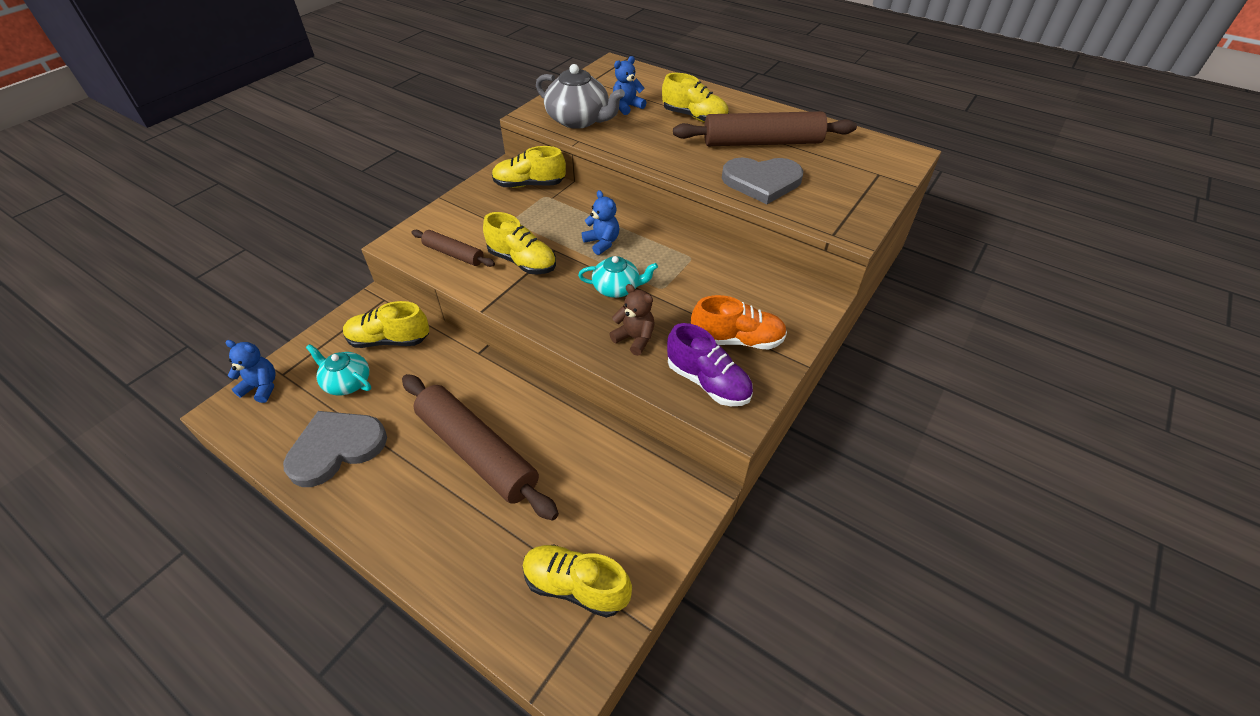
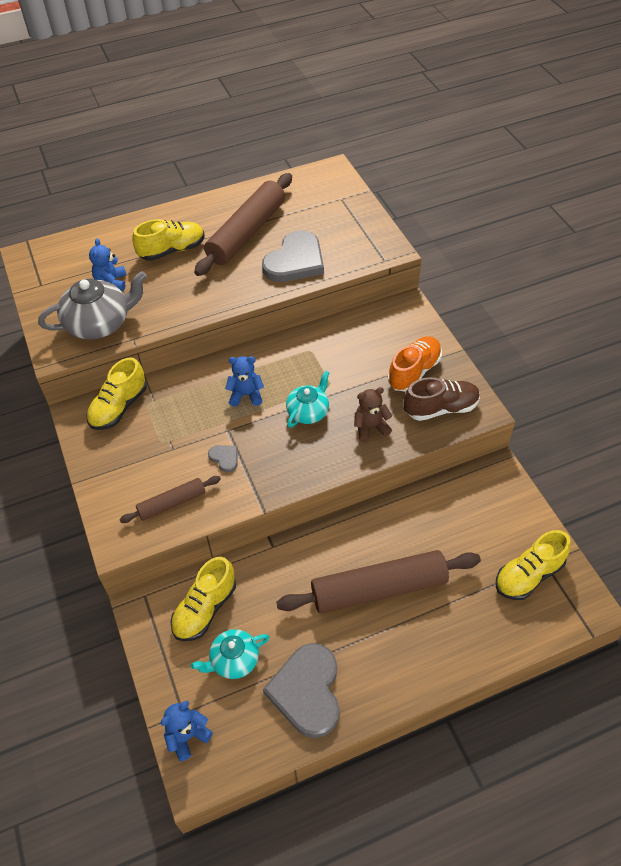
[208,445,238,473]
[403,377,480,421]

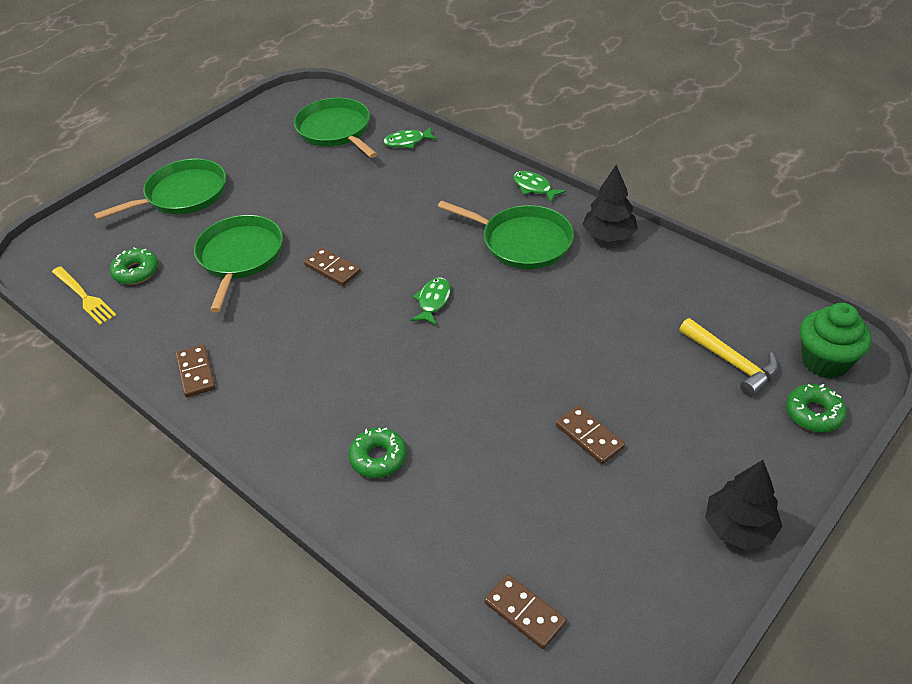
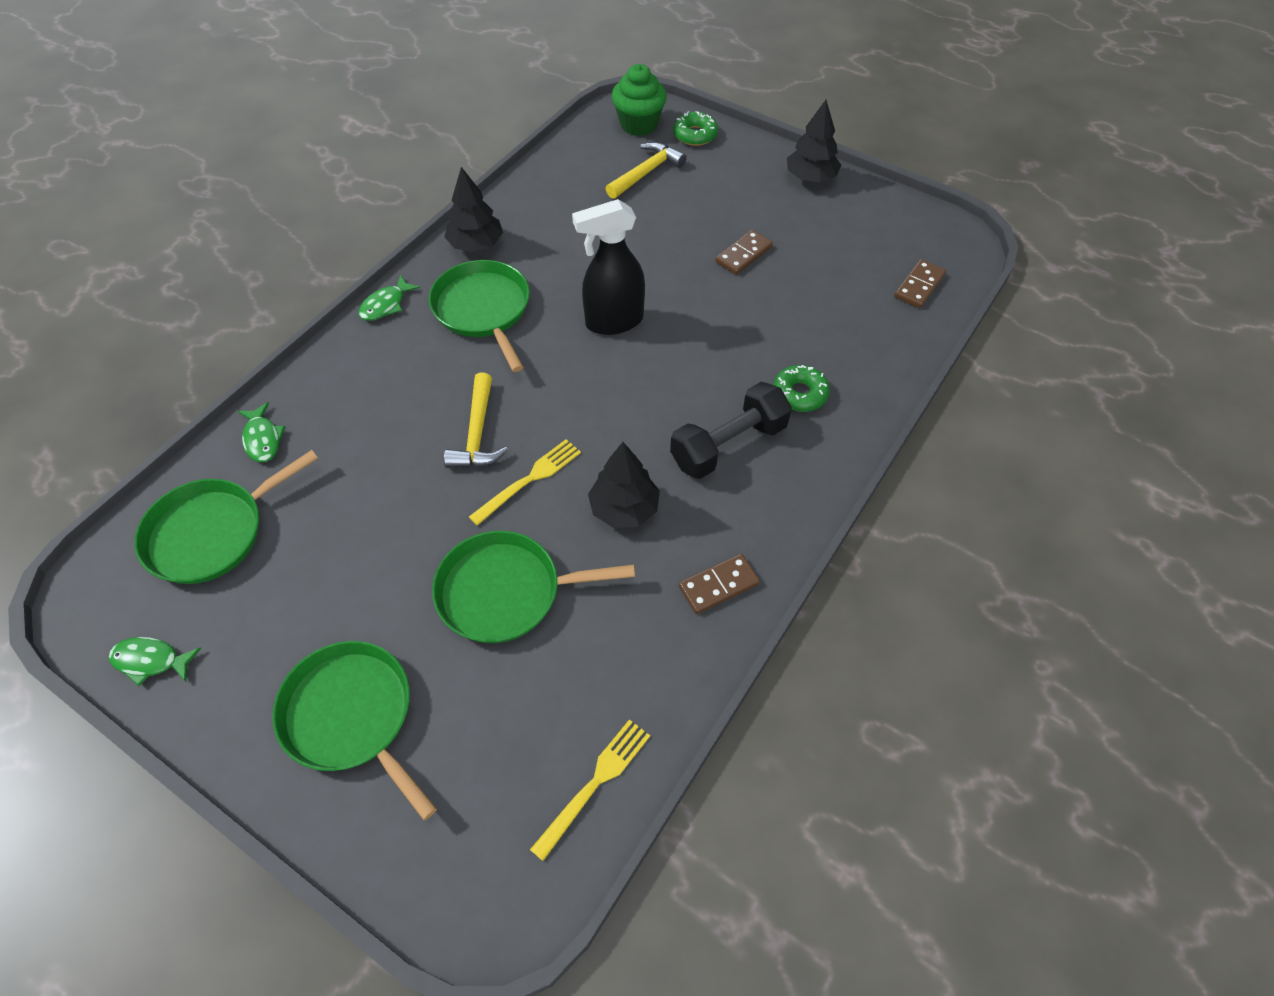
[110,247,158,284] (first image)
[469,439,581,526]
[108,637,201,686]
[429,260,530,372]
[444,373,508,468]
[572,199,645,335]
[588,442,660,528]
[670,382,792,479]

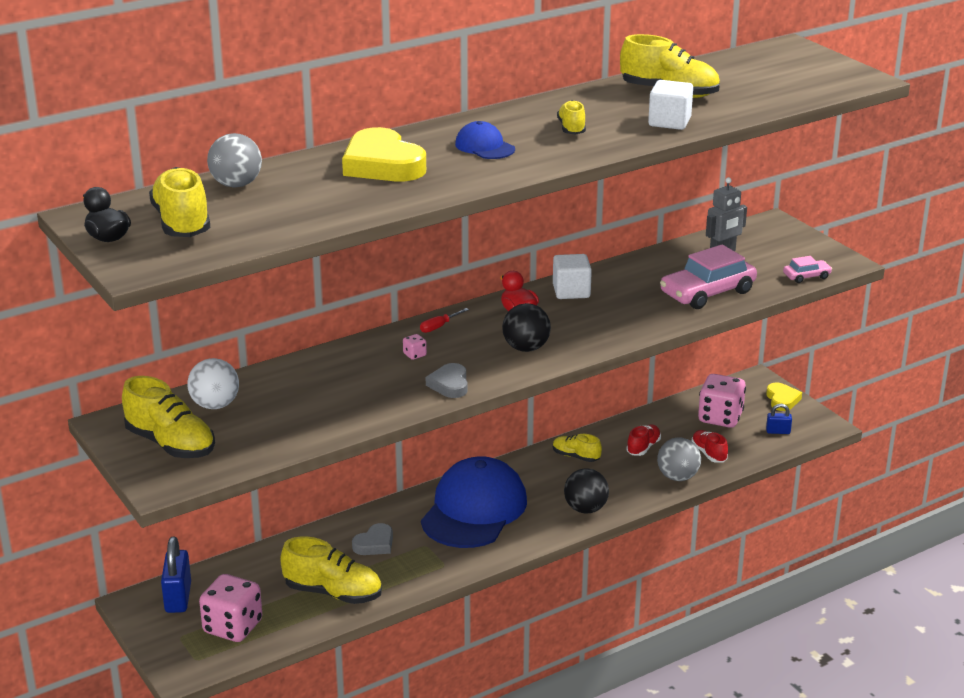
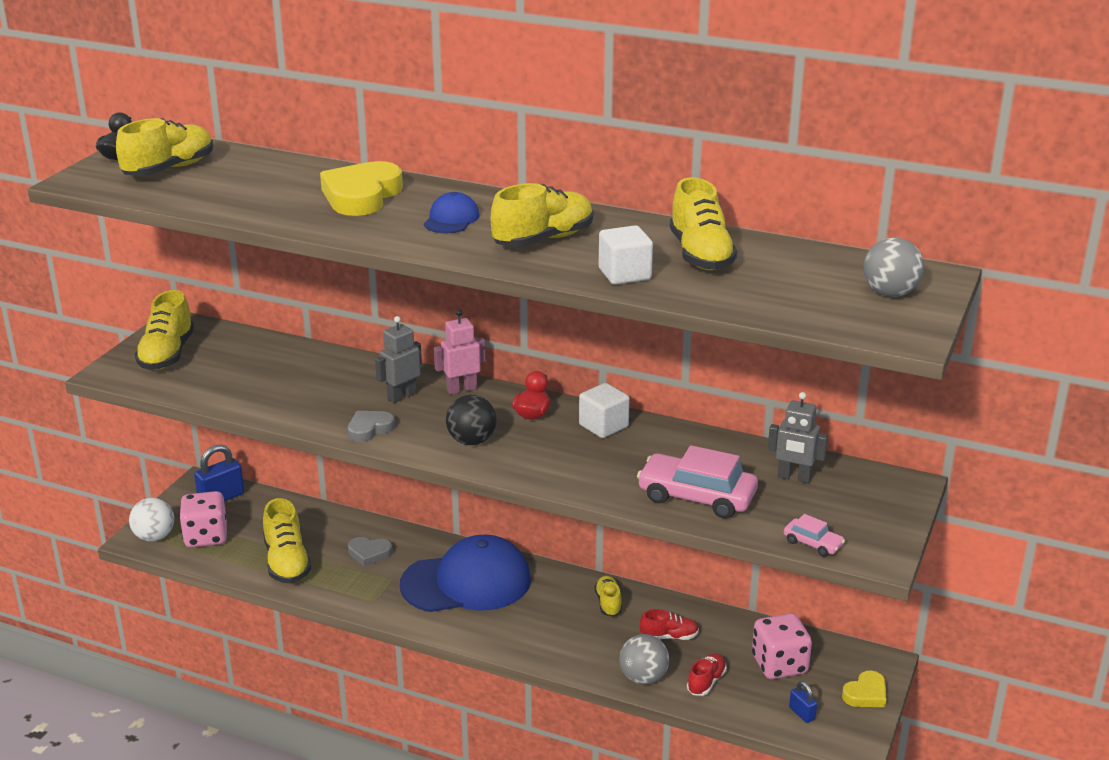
[129,498,174,541]
[864,238,924,297]
[375,316,422,403]
[434,310,486,395]
[491,183,593,247]
[564,468,609,514] (first image)

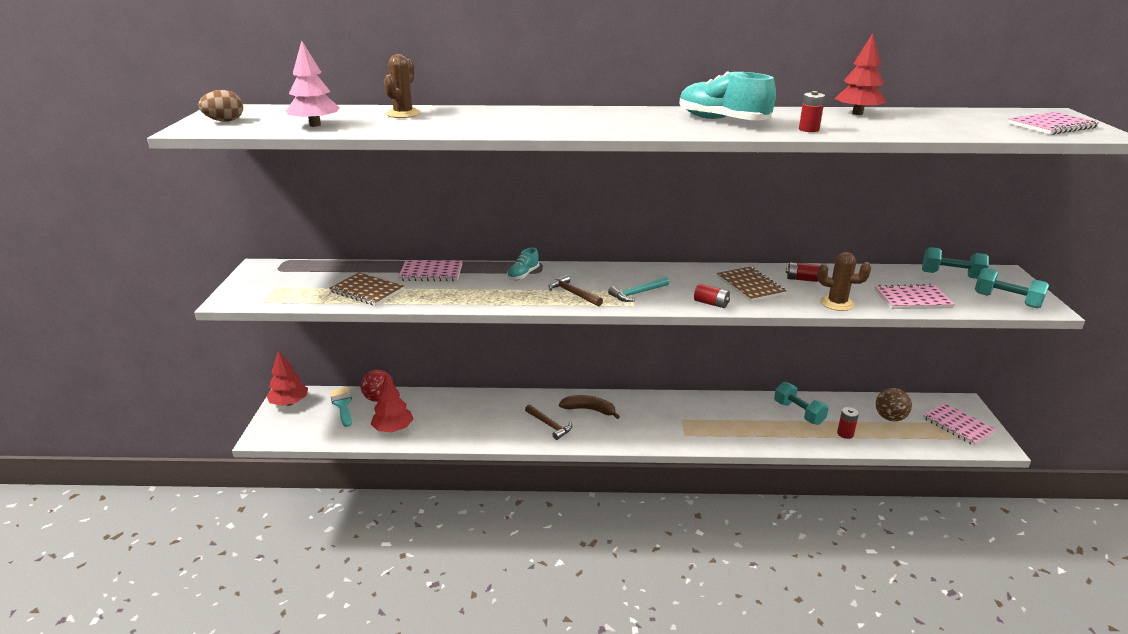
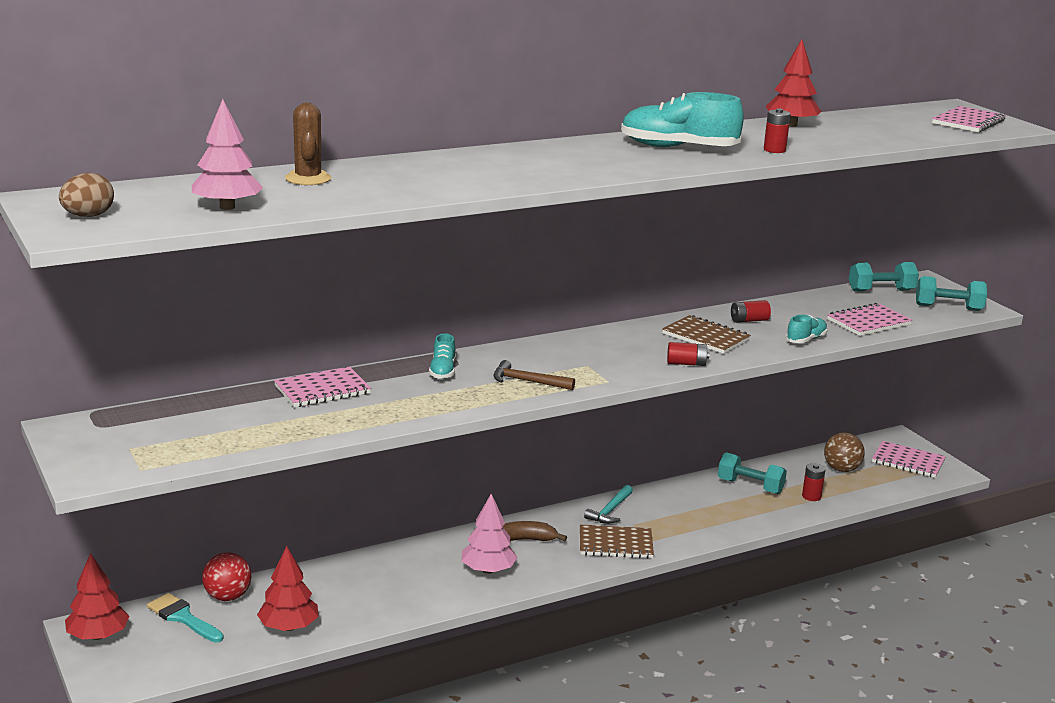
[580,525,654,559]
[461,494,518,574]
[584,485,633,524]
[786,315,828,343]

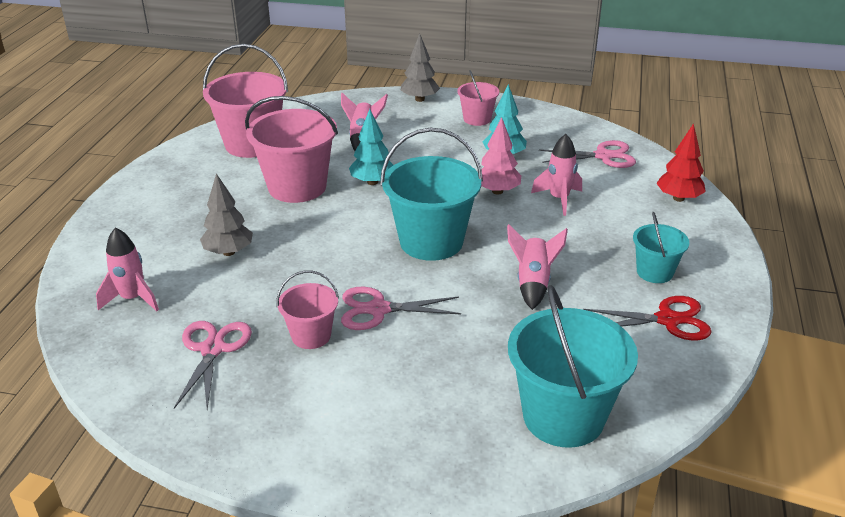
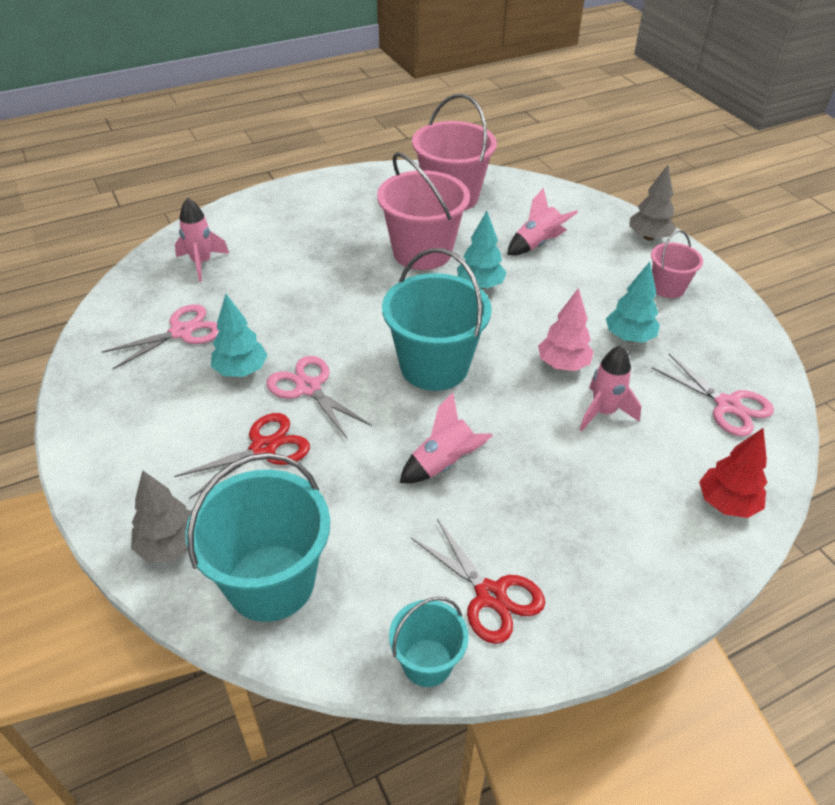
[131,470,192,562]
[211,294,268,377]
[389,597,469,687]
[174,413,310,499]

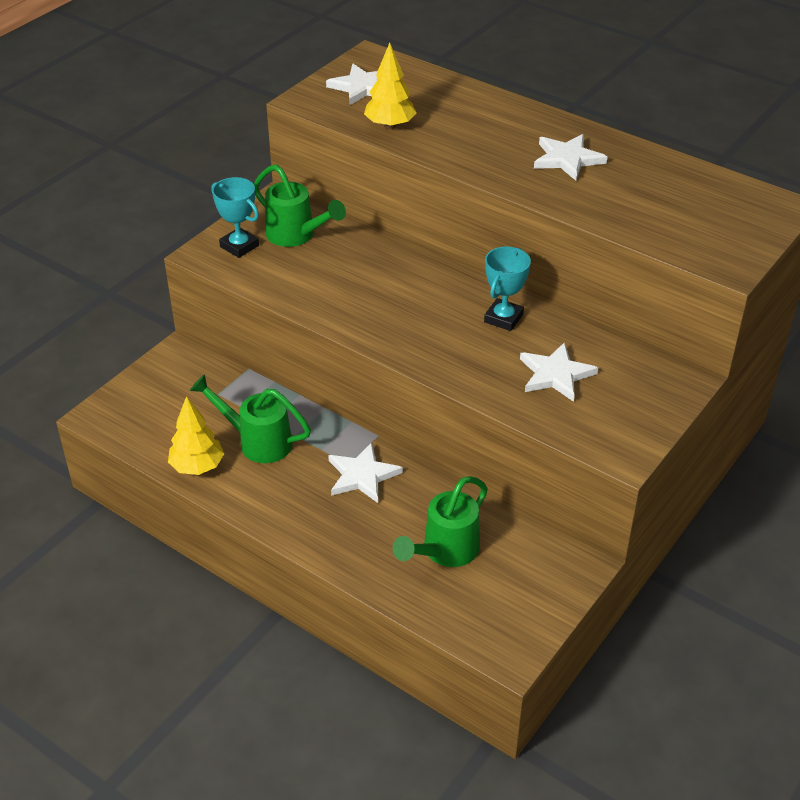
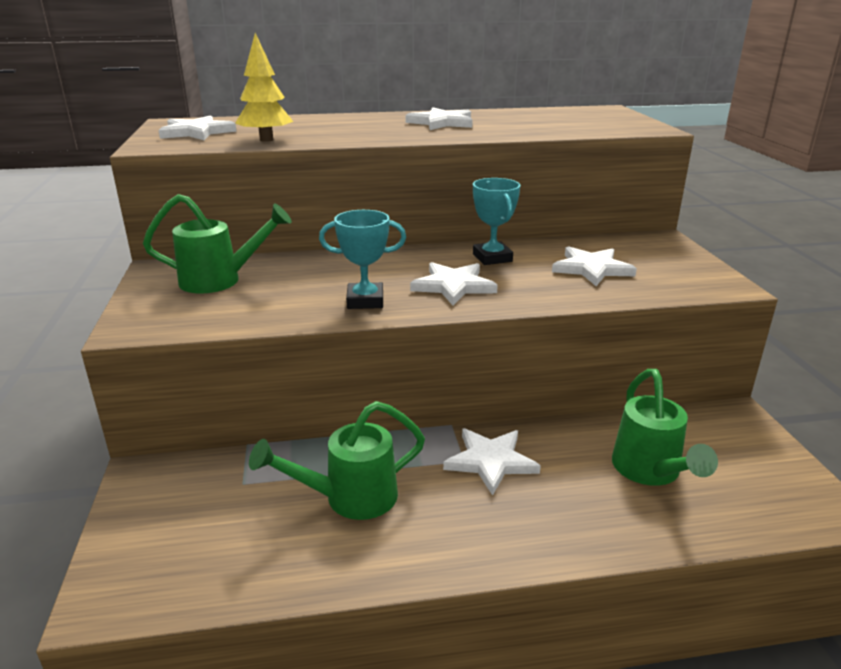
[168,396,224,475] (first image)
[319,210,406,309]
[410,262,498,306]

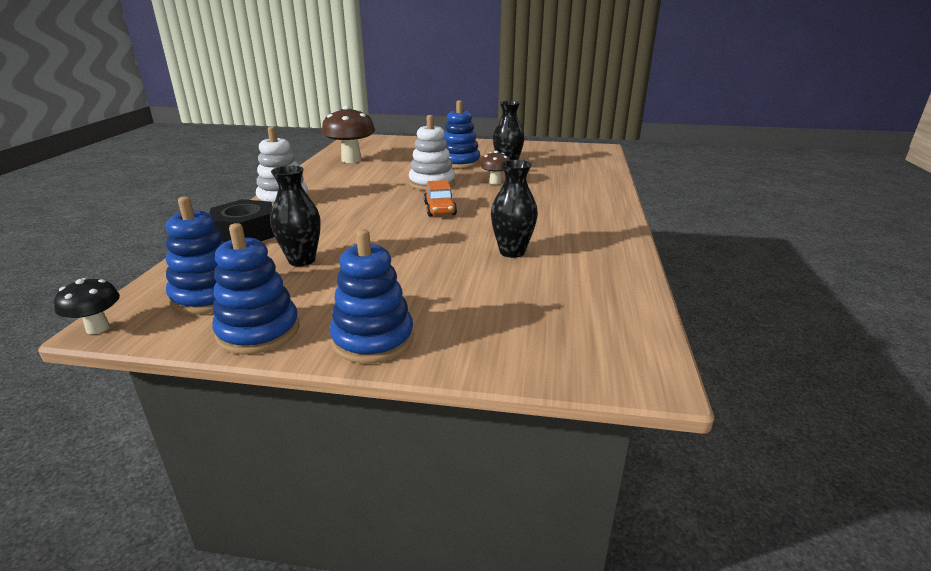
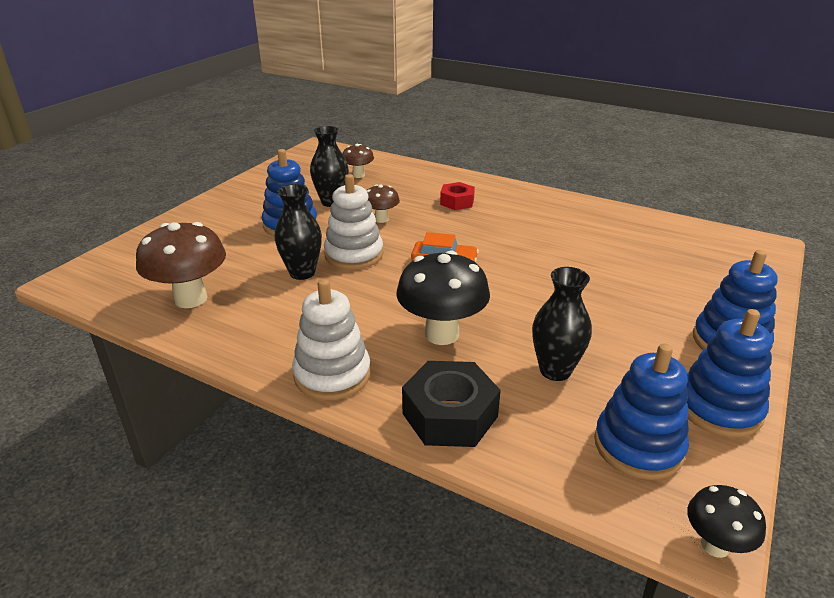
[274,184,322,280]
[342,144,374,178]
[396,250,490,345]
[440,182,475,210]

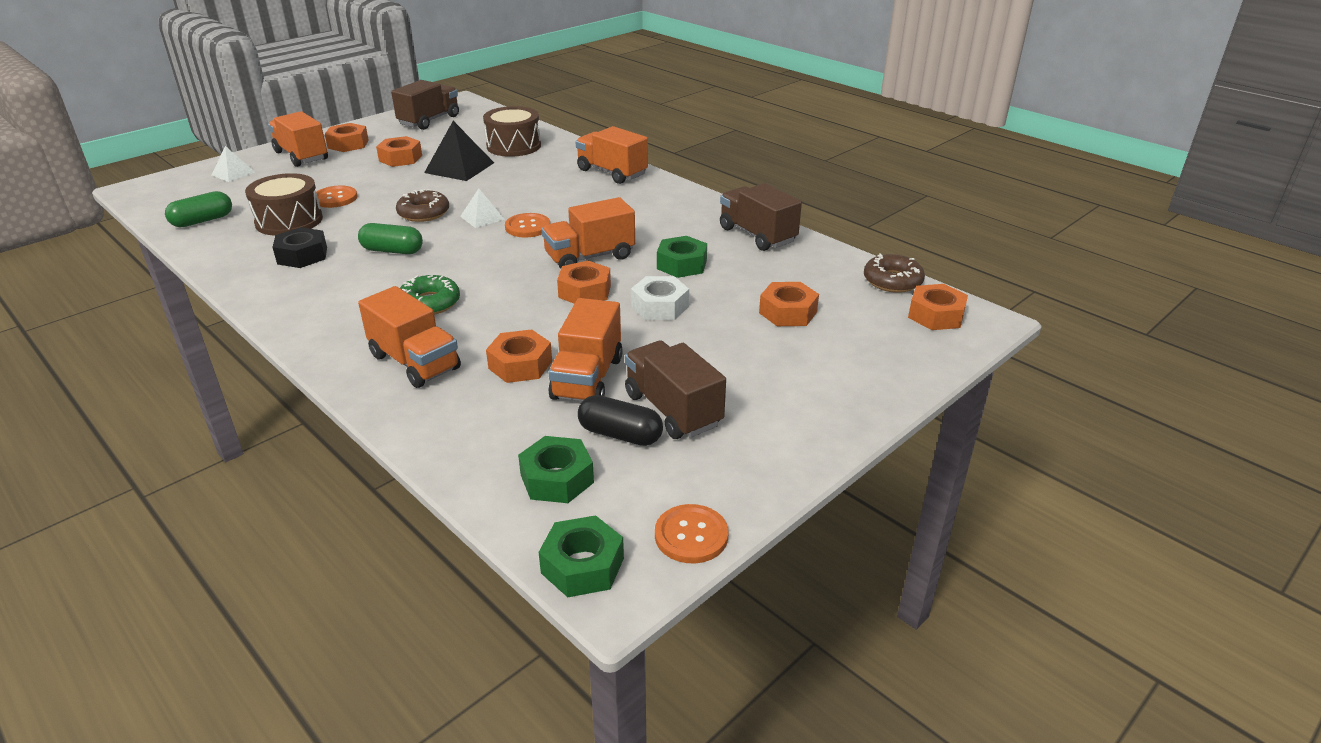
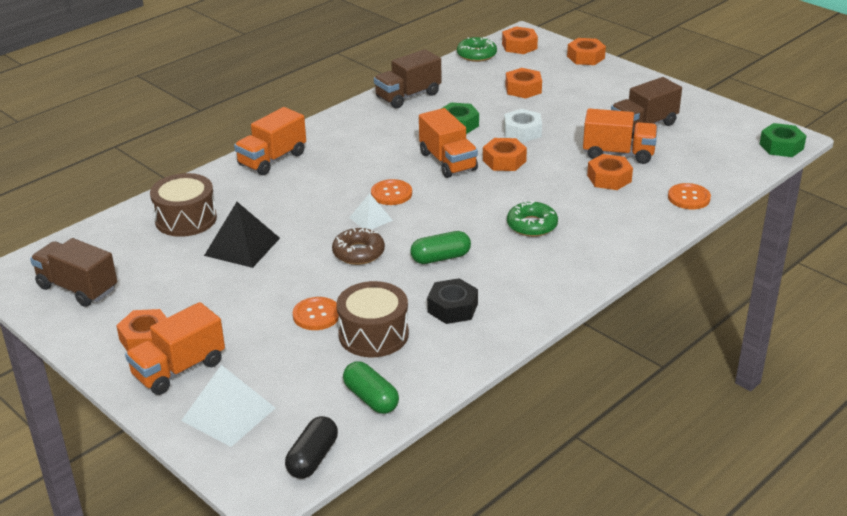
[181,365,275,447]
[410,231,471,264]
[358,286,461,388] (first image)
[567,38,606,65]
[518,436,594,503] (first image)
[285,416,338,479]
[668,183,711,209]
[457,37,497,62]

